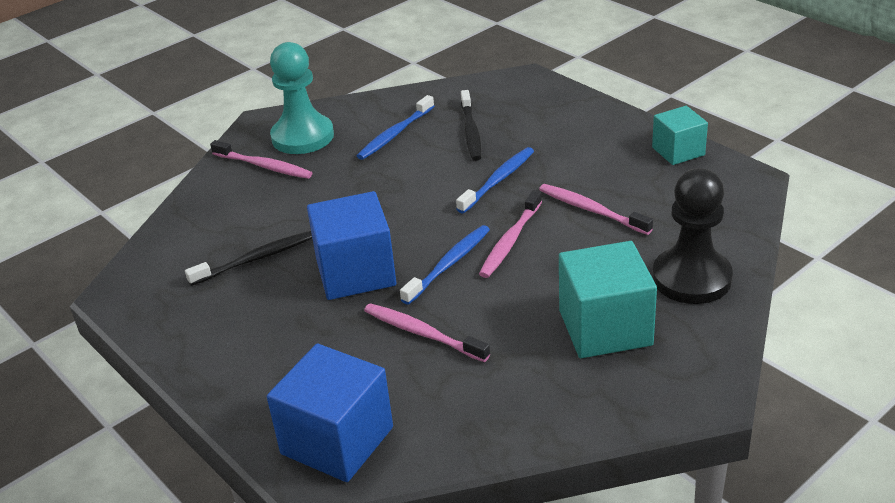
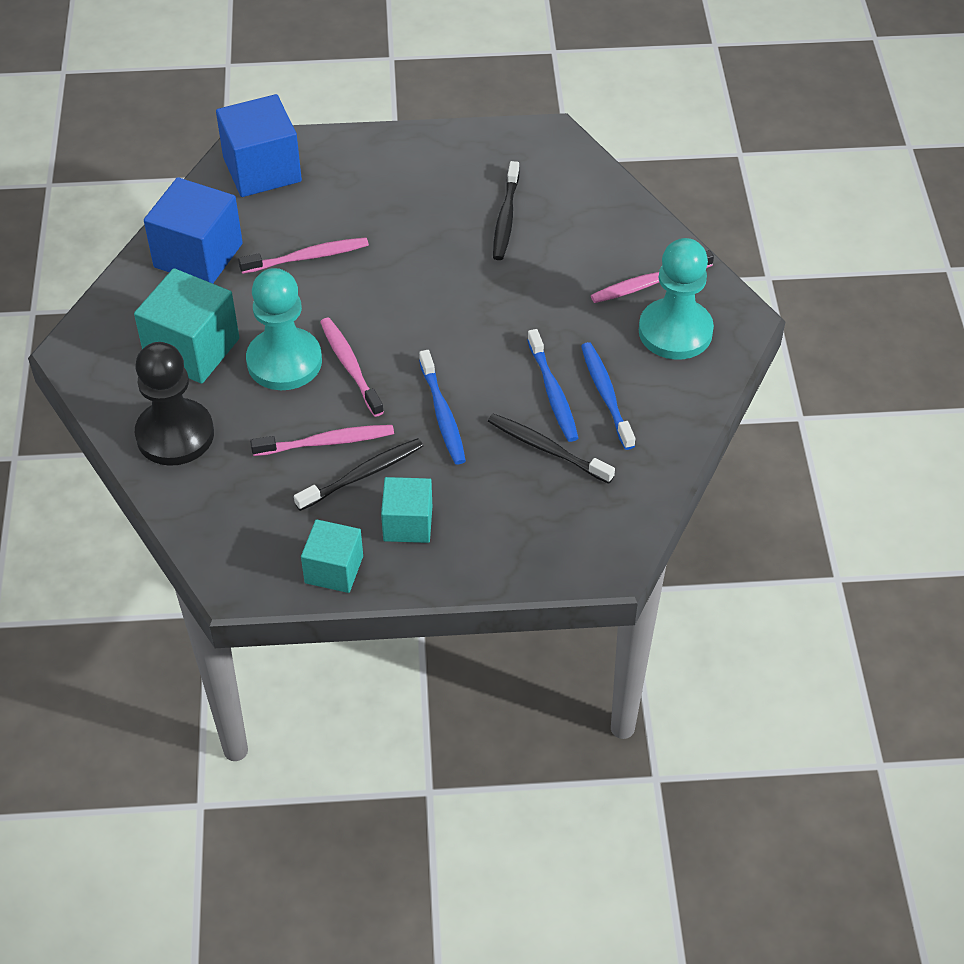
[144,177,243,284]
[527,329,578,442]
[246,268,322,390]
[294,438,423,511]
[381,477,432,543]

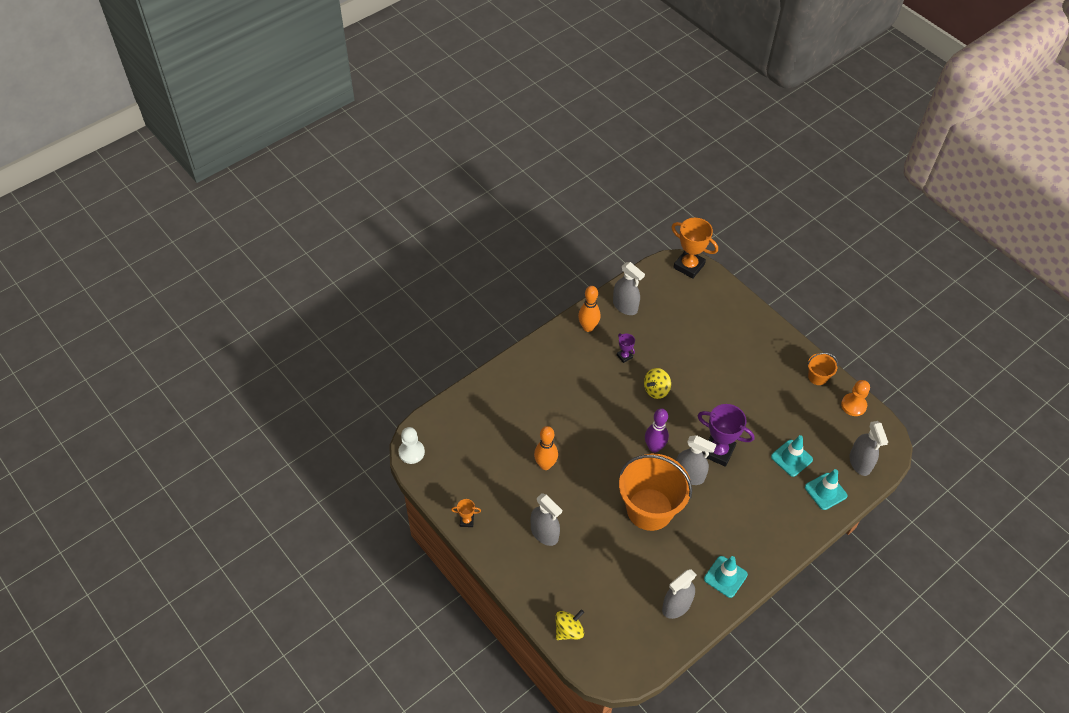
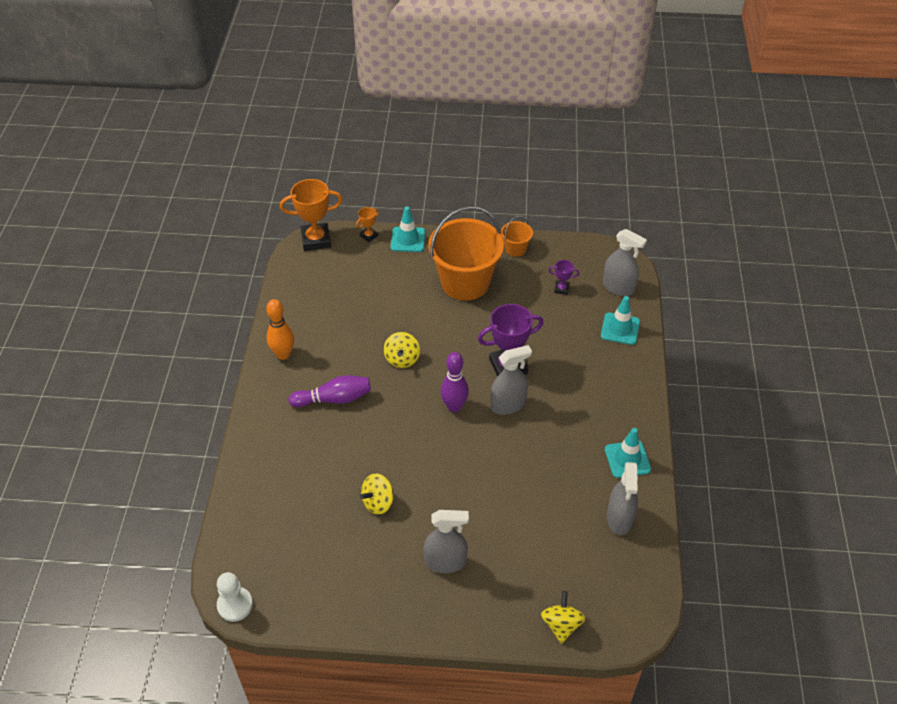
[356,207,379,242]
[360,473,394,515]
[613,262,645,315] (first image)
[549,260,579,295]
[428,206,504,301]
[391,206,425,252]
[841,380,870,416] (first image)
[288,375,371,407]

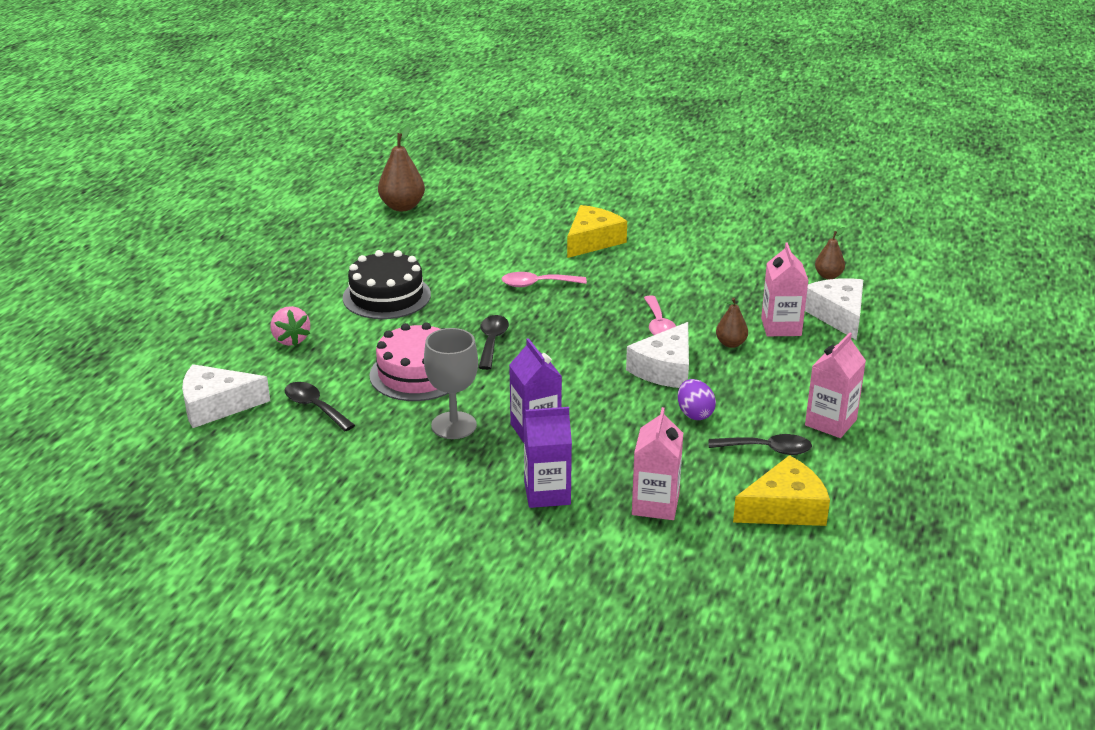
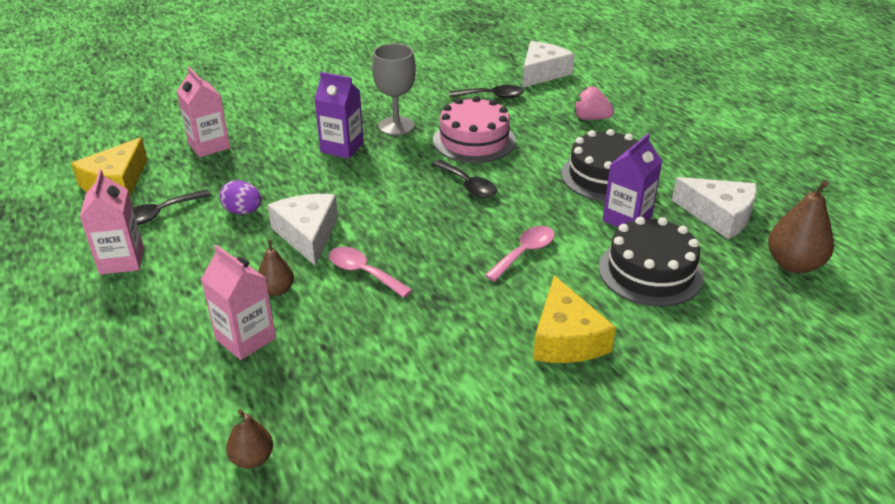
[603,133,663,228]
[672,177,757,239]
[599,217,704,307]

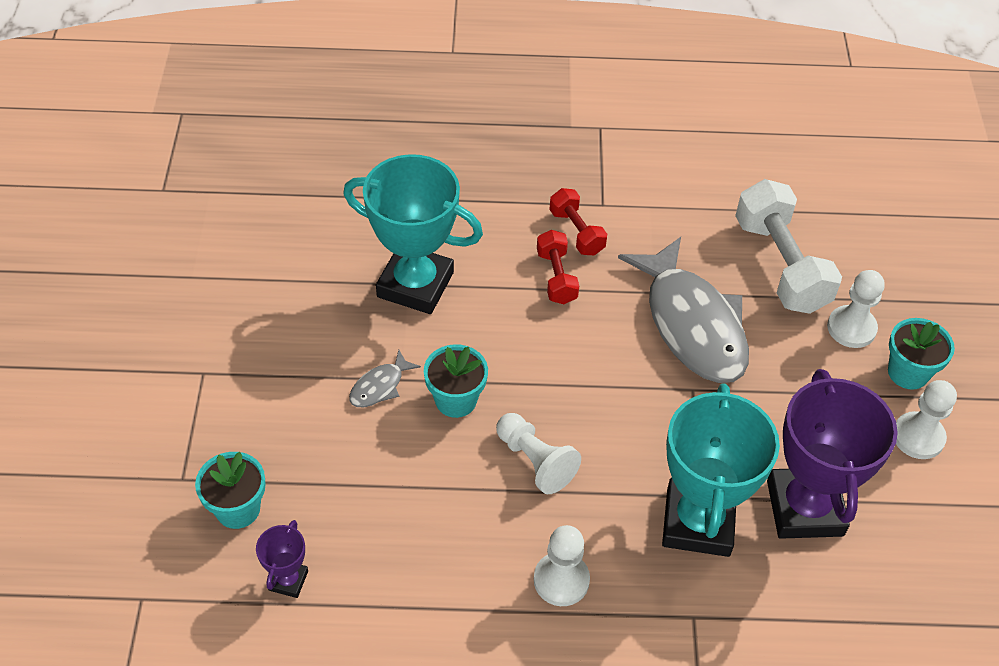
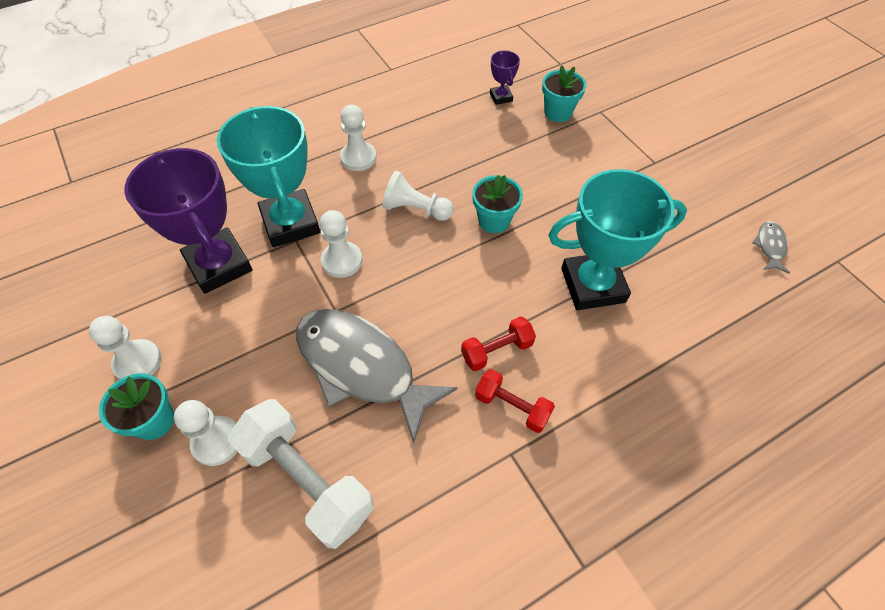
[752,221,790,274]
[461,316,536,371]
[320,210,362,278]

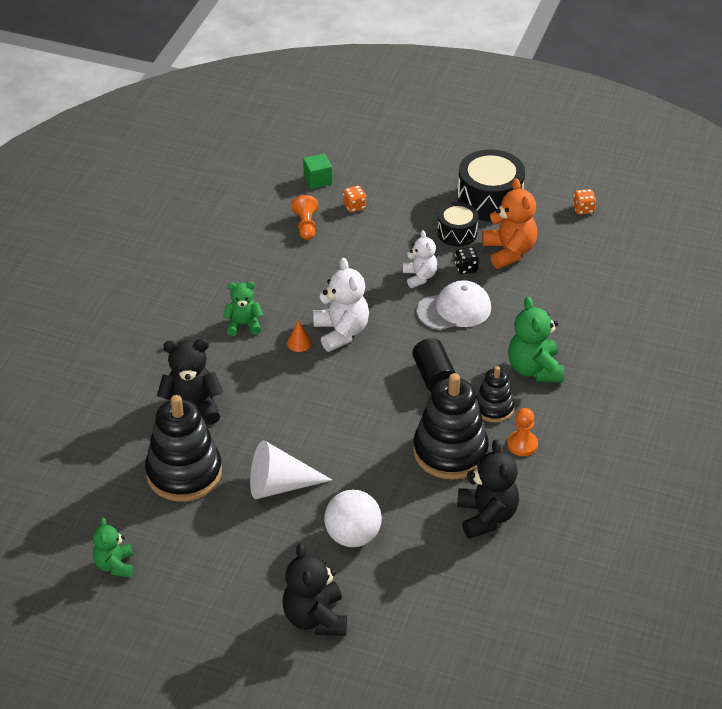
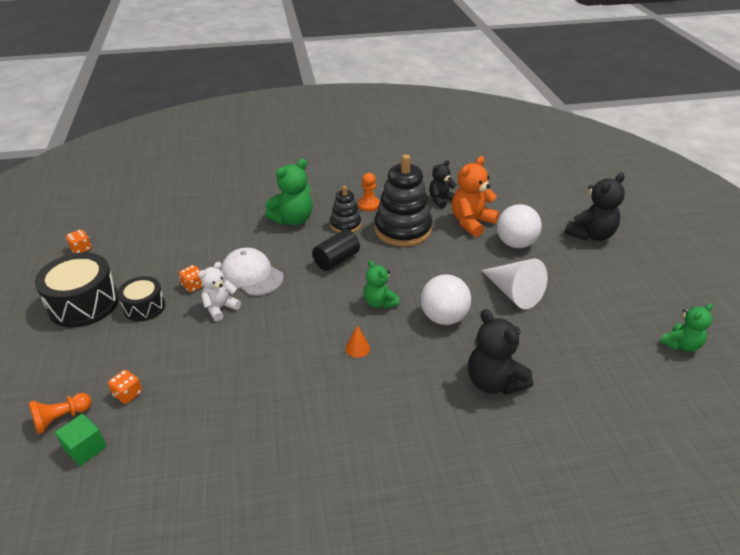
[145,395,222,502] (first image)
[364,260,400,309]
[28,393,92,435]
[313,258,369,352] (first image)
[179,265,204,292]
[429,160,457,209]
[452,156,499,237]
[421,274,471,325]

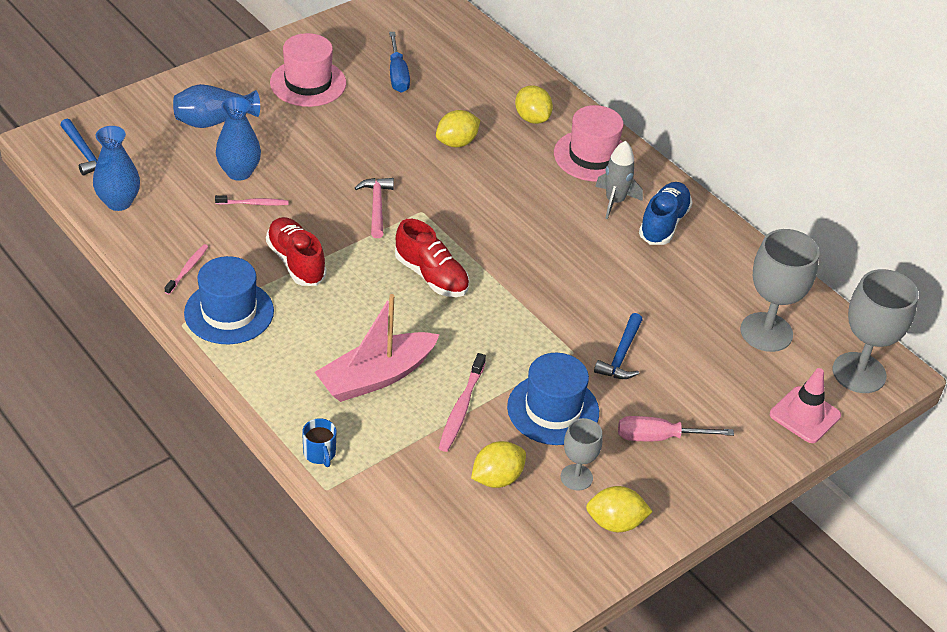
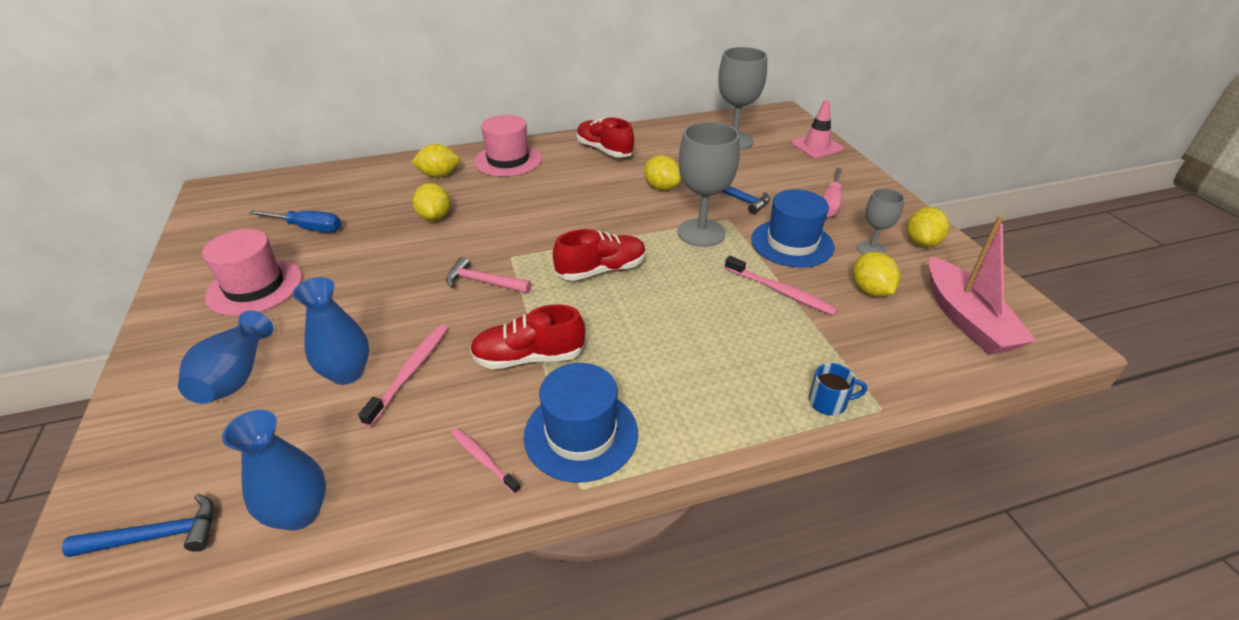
[358,324,448,427]
[929,215,1036,355]
[595,141,643,219] (first image)
[576,117,634,158]
[677,122,740,247]
[644,155,681,191]

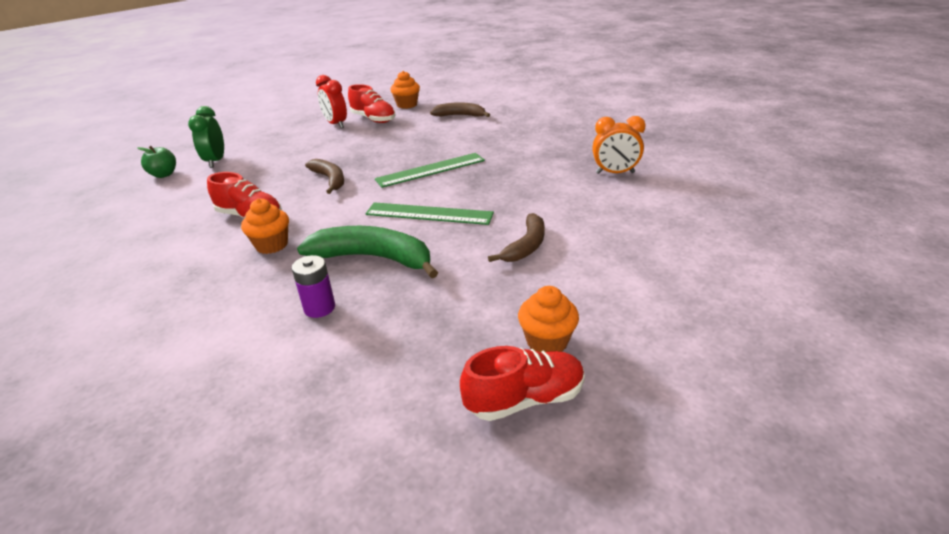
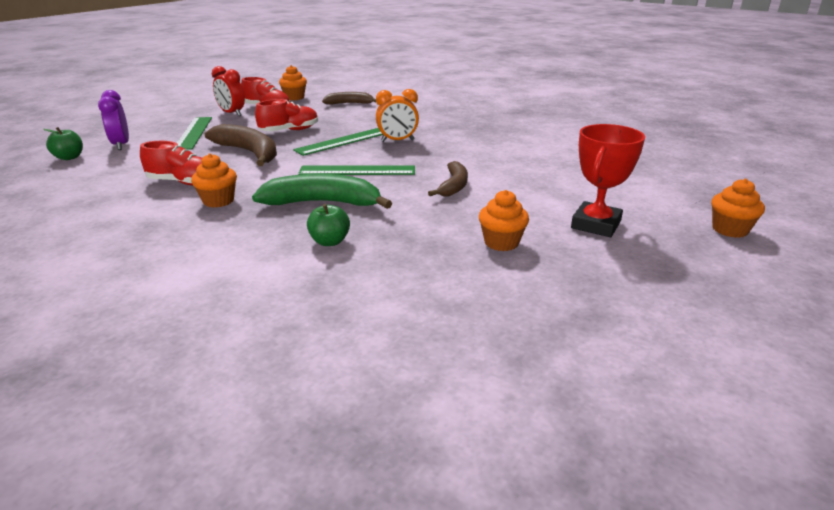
[98,90,129,150]
[292,255,335,318] (first image)
[205,124,277,166]
[255,99,318,131]
[376,89,419,142]
[177,117,212,150]
[307,204,350,246]
[571,124,645,237]
[711,179,765,238]

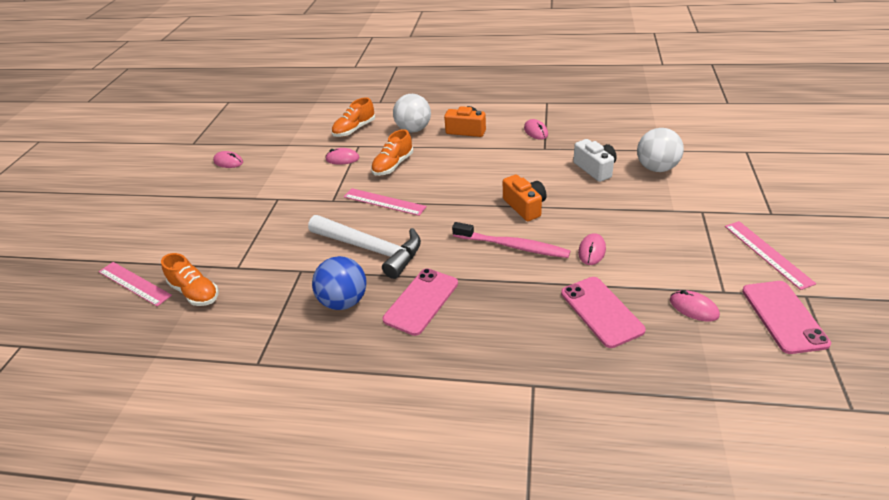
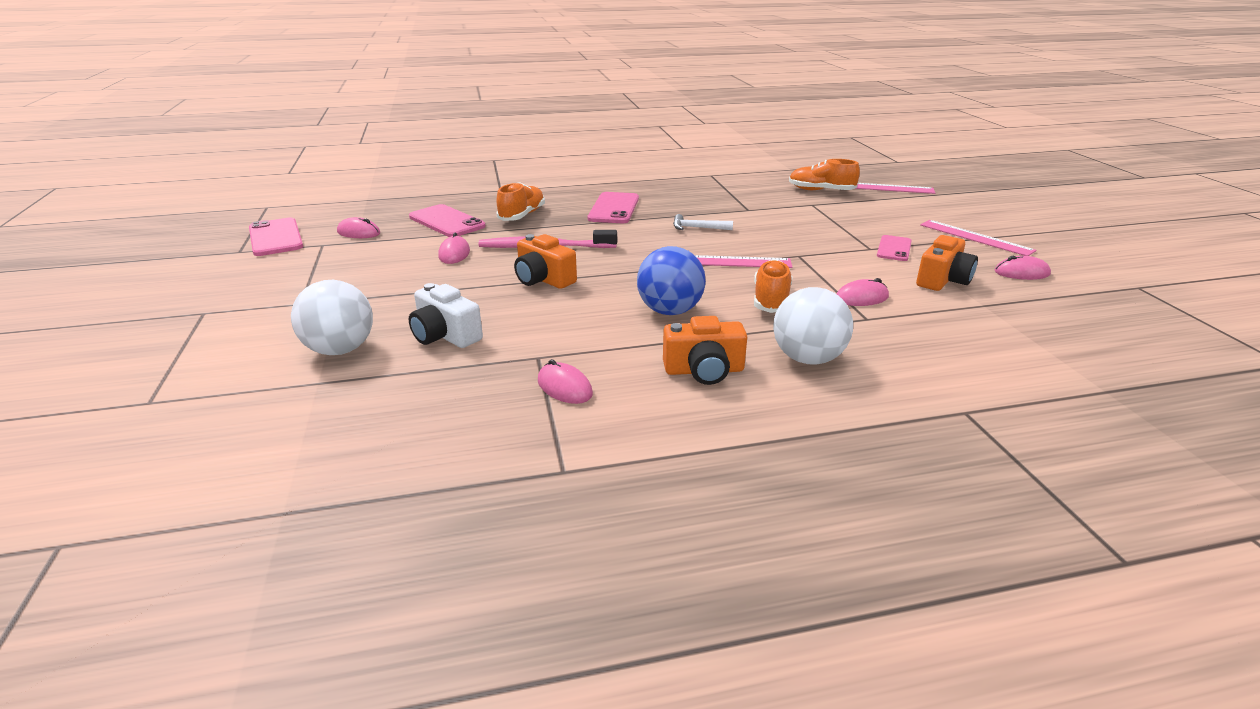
[673,214,733,230]
[637,246,706,315]
[496,182,545,221]
[920,220,1036,256]
[877,235,912,261]
[916,235,978,291]

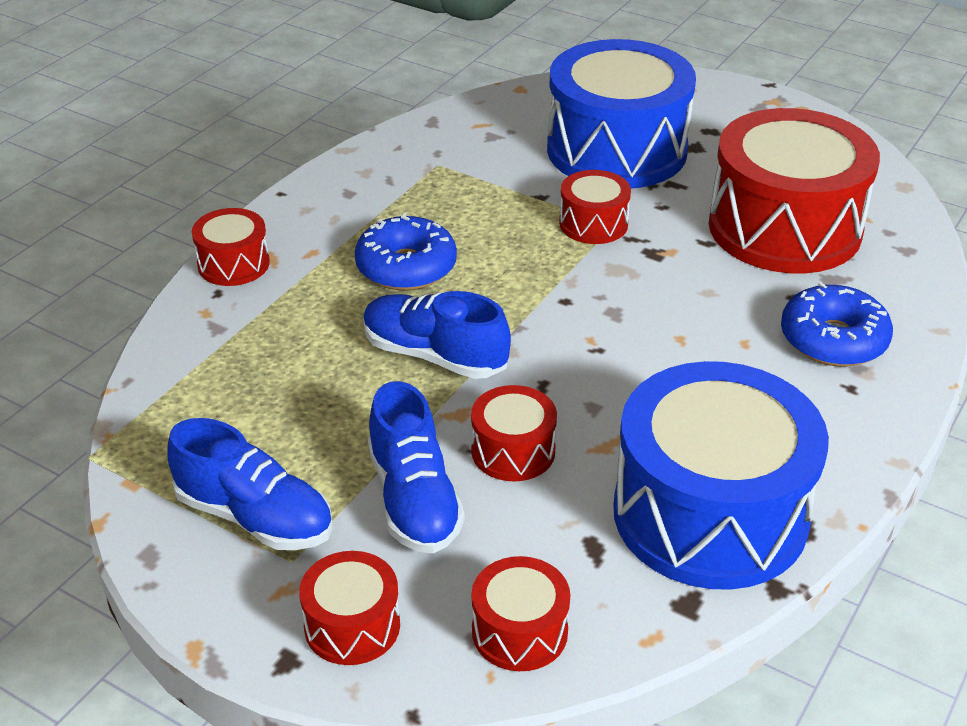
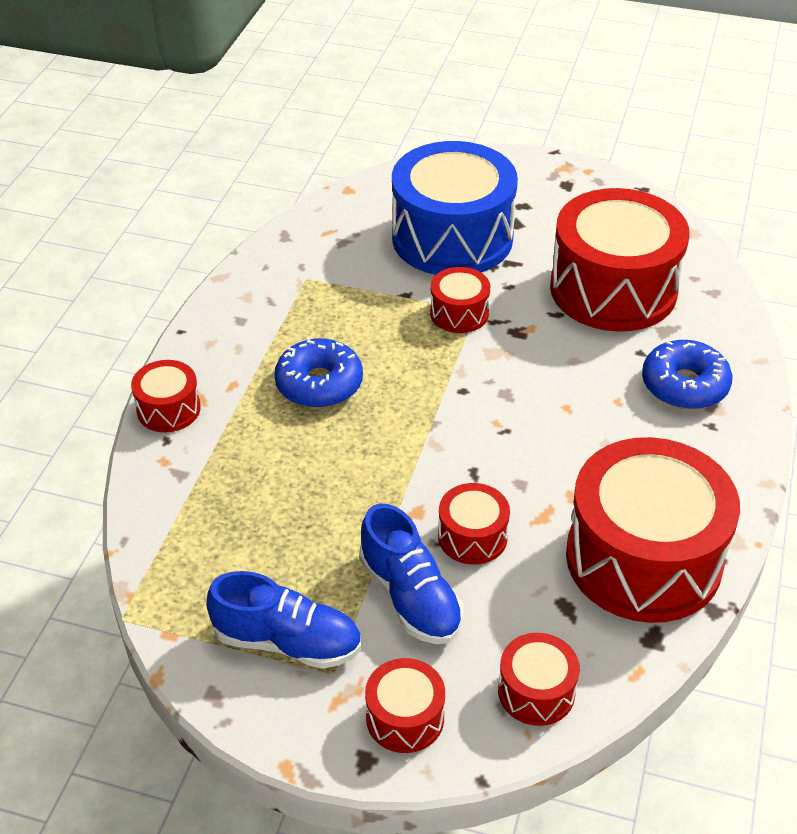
[363,291,511,379] (first image)
[566,437,740,623]

